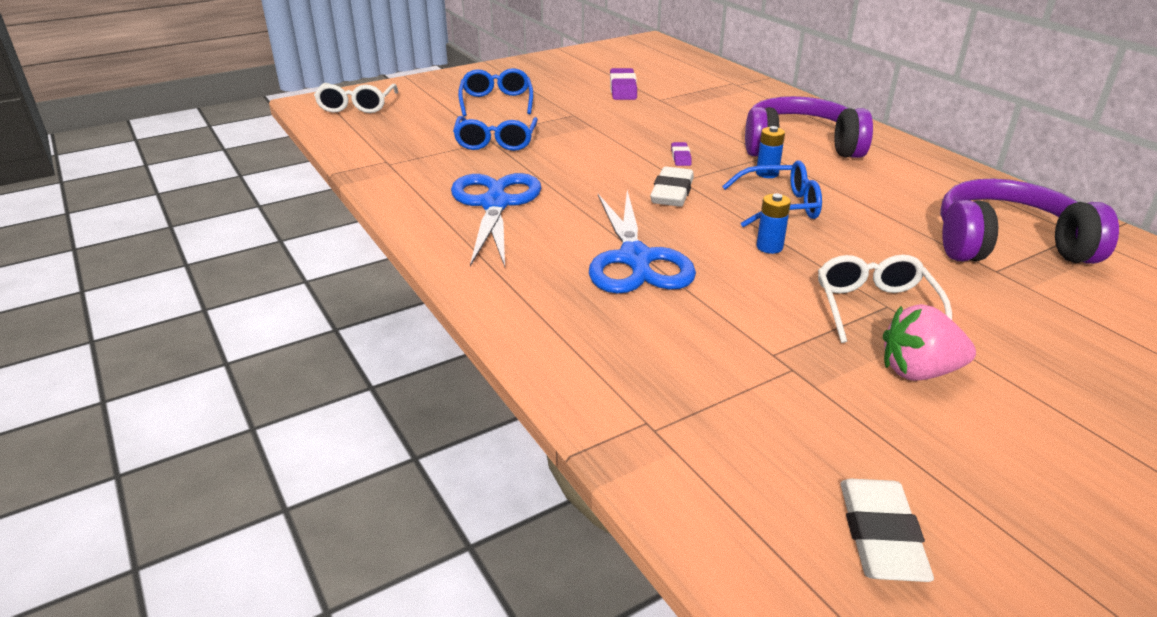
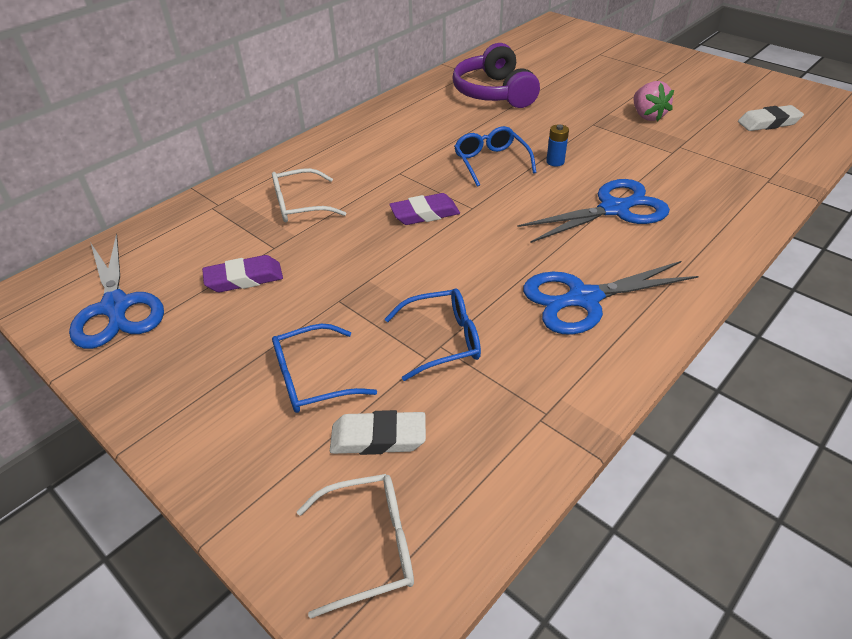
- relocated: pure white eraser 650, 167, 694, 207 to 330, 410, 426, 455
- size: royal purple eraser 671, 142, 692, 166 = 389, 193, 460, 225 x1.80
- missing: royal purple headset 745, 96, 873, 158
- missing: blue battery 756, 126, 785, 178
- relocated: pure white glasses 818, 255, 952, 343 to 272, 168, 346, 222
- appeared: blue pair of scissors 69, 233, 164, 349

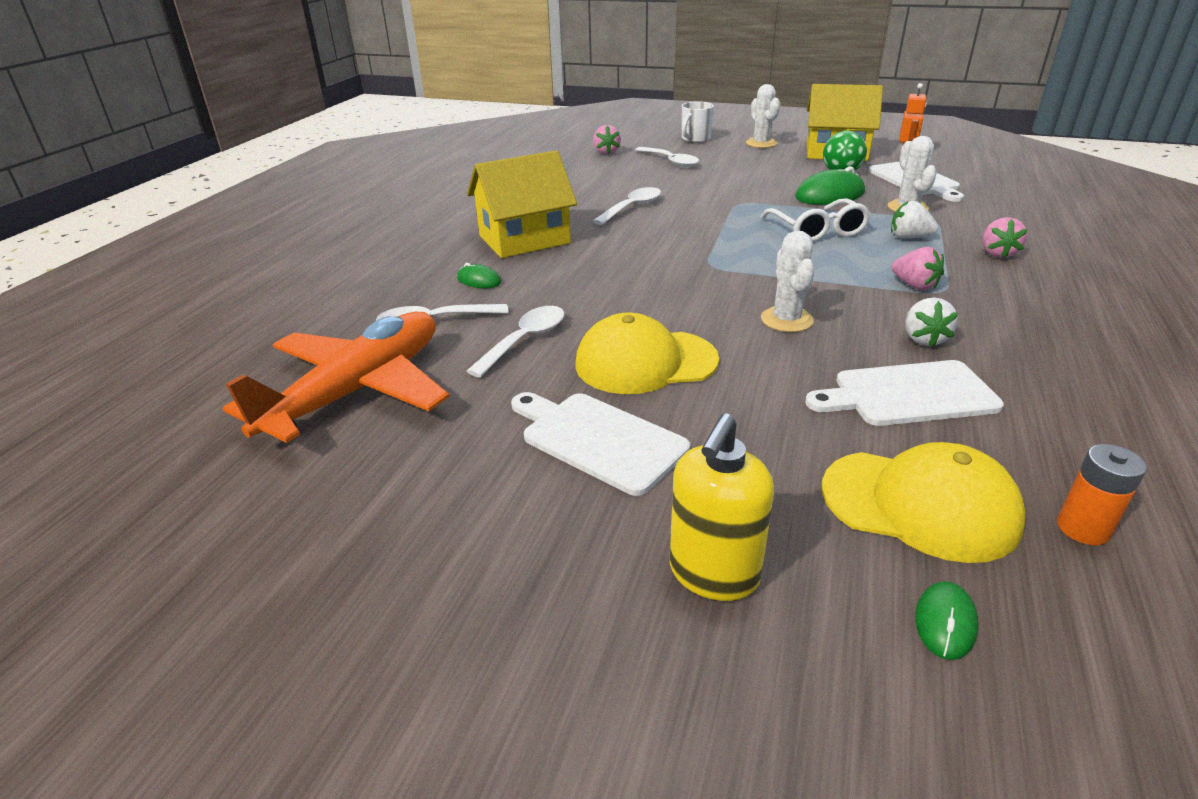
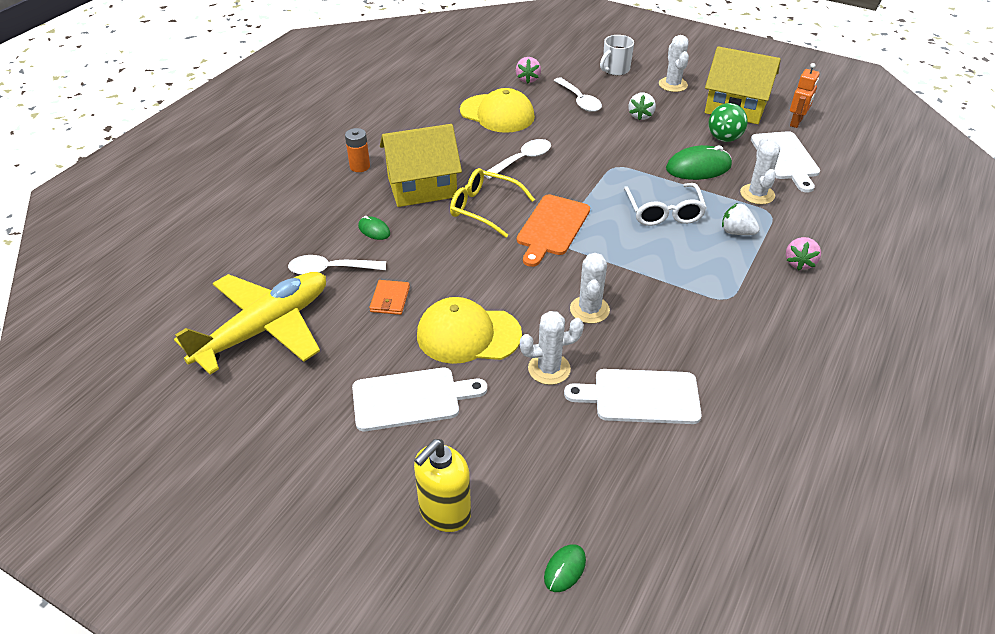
- colour: bright orange toy plane 222, 312, 450, 443 to golden toy plane 174, 272, 326, 375
- exchanged: pure white spoon 467, 306, 564, 378 to bright orange billfold 369, 280, 410, 315
- spun: pure white bread board 511, 392, 690, 496 = 352, 368, 487, 431 120 degrees clockwise
- relocated: golden baseball cap 822, 442, 1026, 563 to 460, 88, 535, 133
- missing: rosy strawberry 892, 247, 944, 290
- relocated: pure white strawberry 905, 297, 958, 347 to 629, 93, 656, 121
- relocated: bright orange battery 1057, 444, 1147, 545 to 345, 128, 370, 172
- appeared: golden glasses 450, 168, 535, 238
- appeared: bright orange bread board 517, 195, 590, 267
- appeared: pure white prickly plant 520, 311, 584, 385

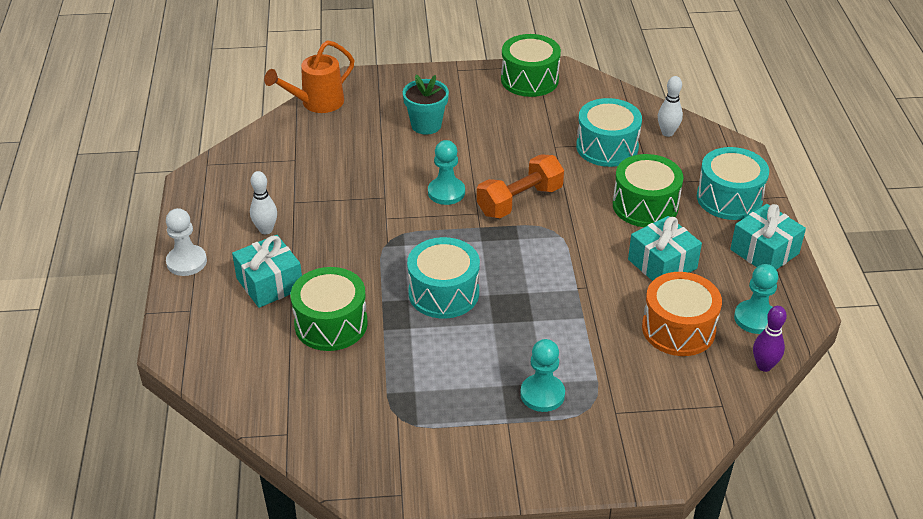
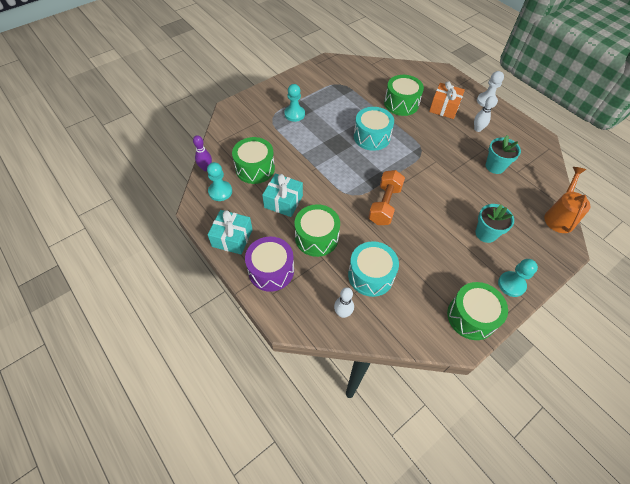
- colour: aqua wrapped gift 232, 235, 302, 308 to bright orange wrapped gift 429, 81, 465, 119
- relocated: aqua pawn 428, 140, 465, 205 to 498, 259, 538, 297
- colour: bright orange snare drum 642, 272, 722, 356 to leaf-green snare drum 232, 137, 275, 184
- colour: aqua snare drum 697, 147, 769, 220 to royal purple snare drum 245, 237, 294, 292
- appeared: aqua flower pot 486, 135, 521, 174

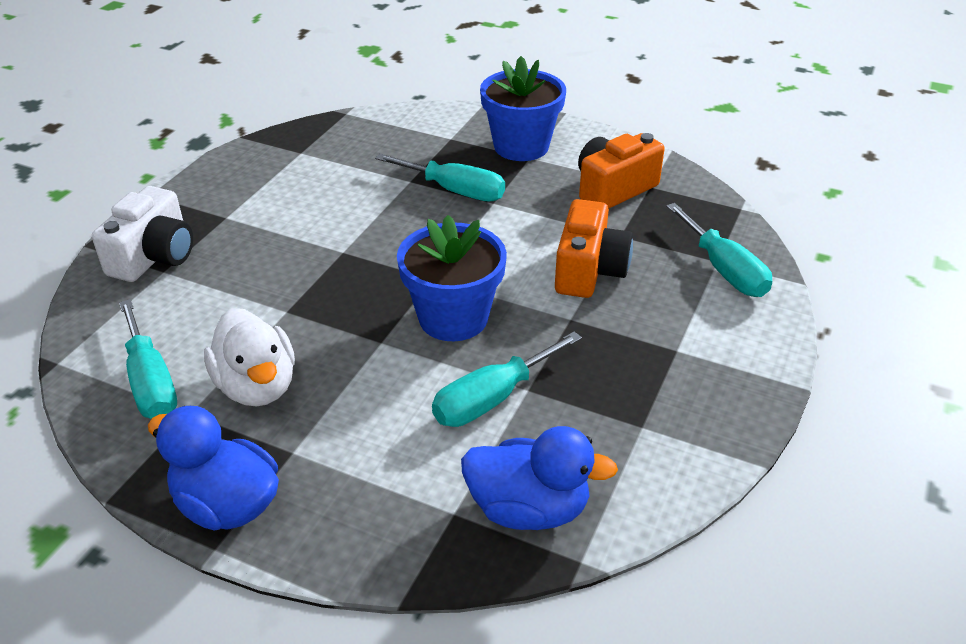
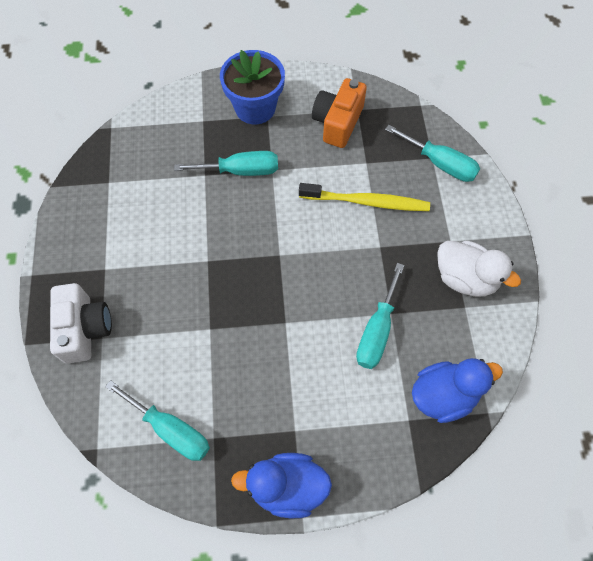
- relocated: pure white toy duck 204, 308, 295, 406 to 437, 240, 521, 297
- missing: blue flower pot 397, 215, 507, 341
- exchanged: bright orange photo camera 555, 199, 633, 298 to golden tooth brush 299, 183, 430, 211

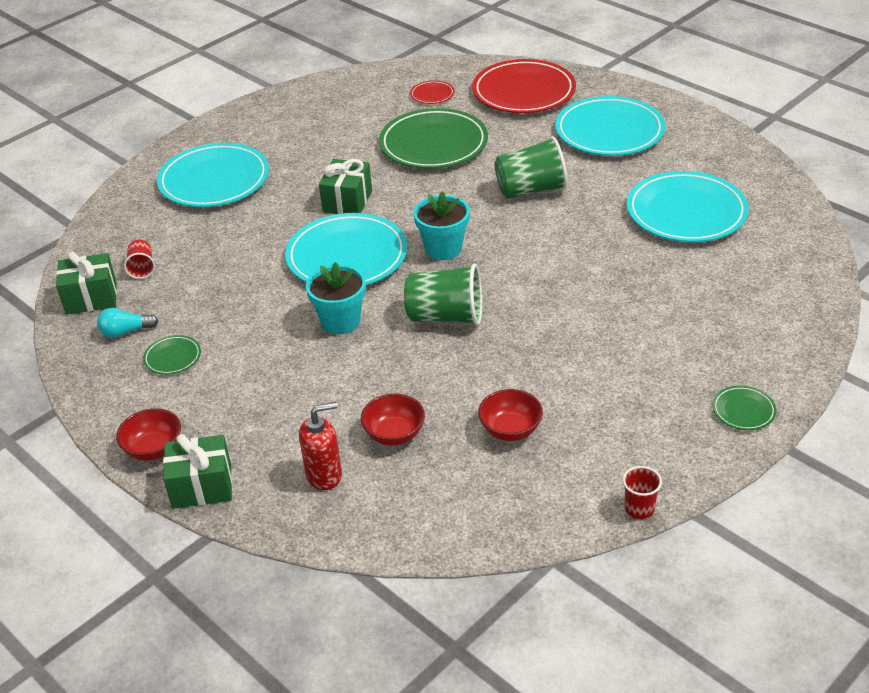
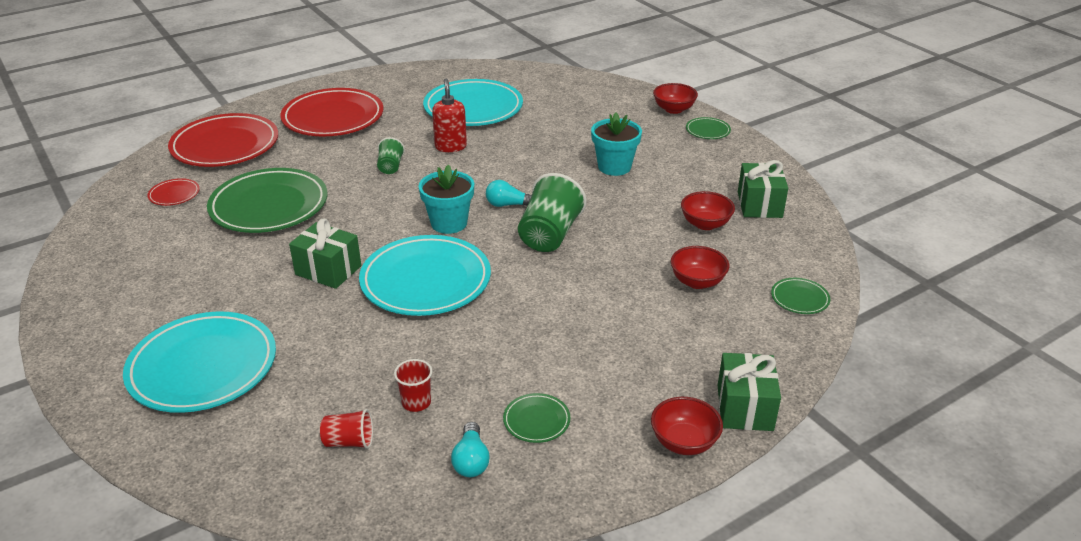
- relocated: leaf-green wrapped gift 56, 251, 117, 315 to 738, 160, 788, 218
- relocated: scarlet pump bottle 299, 402, 342, 490 to 432, 79, 467, 152
- relocated: aqua flower pot 306, 262, 366, 334 to 591, 112, 642, 176
- size: leaf-green cup 494, 136, 567, 198 = 377, 137, 405, 174 x0.52
- colour: aqua dinner plate 555, 96, 665, 156 to scarlet dinner plate 280, 88, 383, 137
- relocated: scarlet cup 623, 466, 662, 519 to 394, 359, 432, 412
- appeared: aqua light bulb 486, 180, 532, 207
- appeared: scarlet deep dish 653, 83, 698, 114
- appeared: leaf-green dinner plate 771, 278, 830, 314

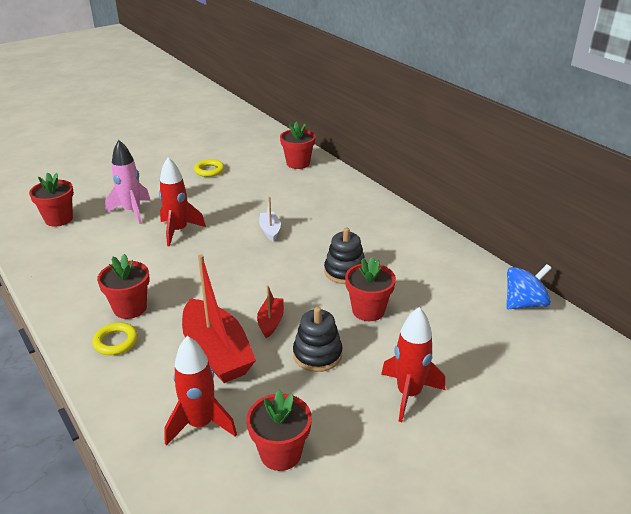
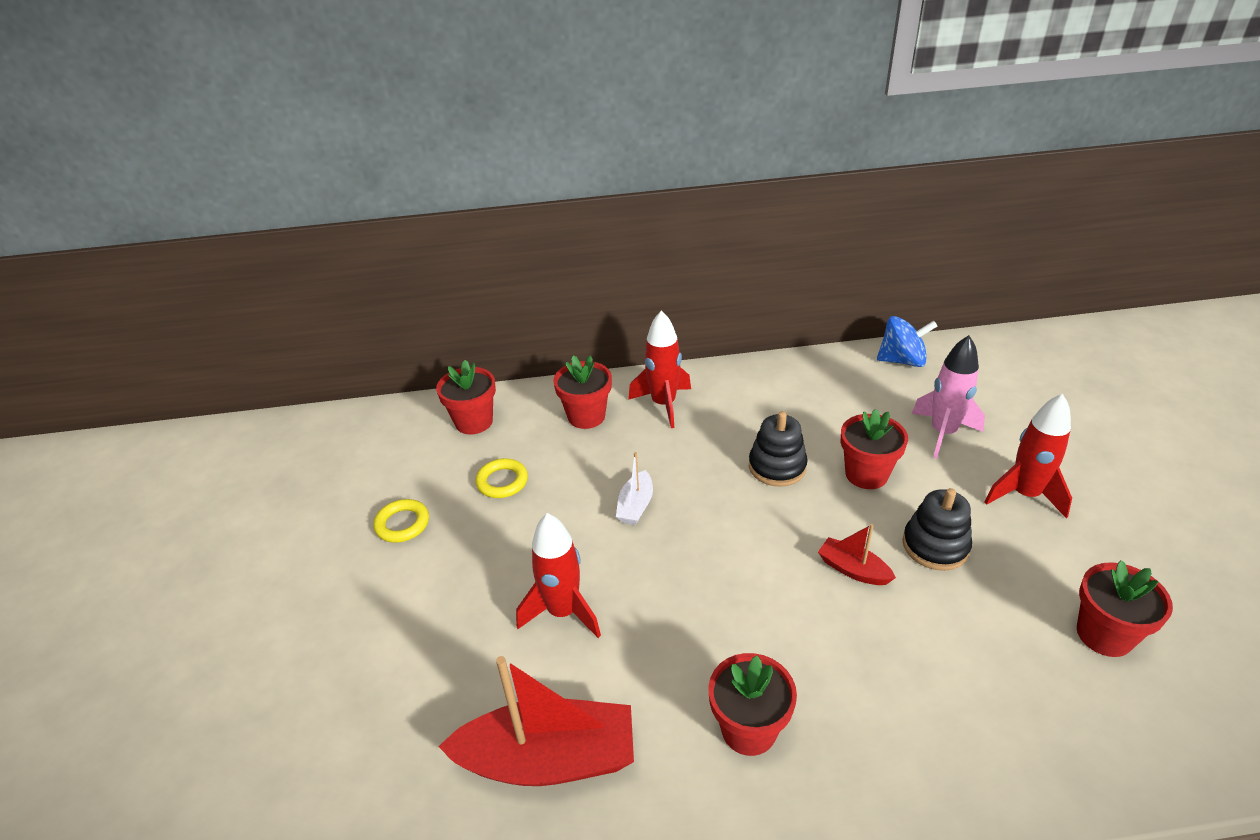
- relocated: scarlet flower pot 29, 173, 74, 227 to 553, 355, 612, 429
- relocated: golden hoop 92, 322, 138, 355 to 475, 458, 528, 498
- relocated: rosy rocket 105, 140, 151, 224 to 912, 335, 985, 459
- relocated: scarlet rocket 164, 336, 237, 446 to 628, 310, 691, 428
- relocated: scarlet sailboat 182, 254, 256, 383 to 438, 656, 634, 786
- spun: pure white sailboat 259, 197, 281, 242 = 616, 452, 653, 525 90 degrees counterclockwise
- spun: blue whirligig 506, 264, 551, 309 = 877, 316, 937, 367 90 degrees clockwise

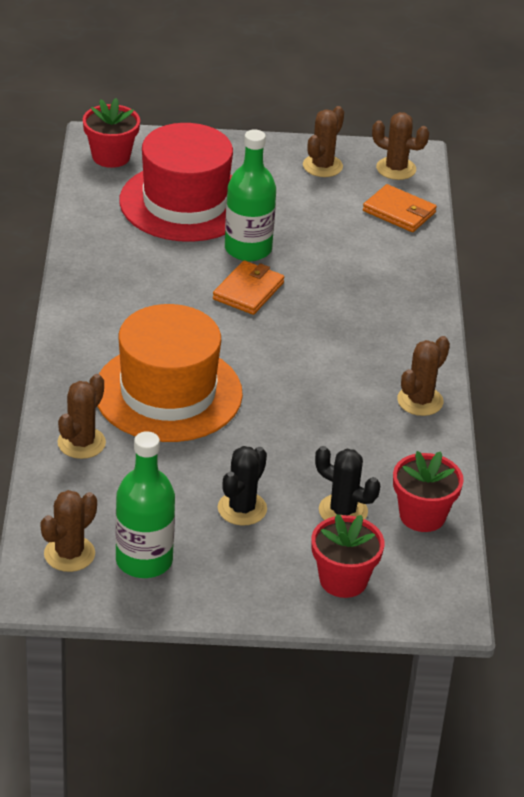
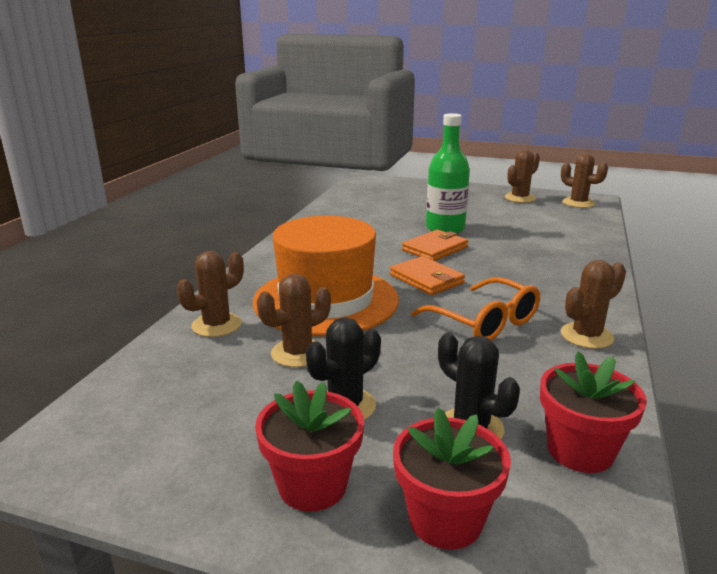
- relocated: russet prickly plant 40, 490, 97, 572 to 257, 274, 331, 367
- relocated: scarlet flower pot 83, 98, 140, 168 to 255, 381, 364, 512
- missing: leaf-green flask 115, 431, 175, 578
- missing: scarlet top hat 119, 123, 233, 242
- relocated: bright orange billfold 363, 184, 437, 232 to 390, 256, 465, 295
- appeared: bright orange glasses 411, 277, 540, 341

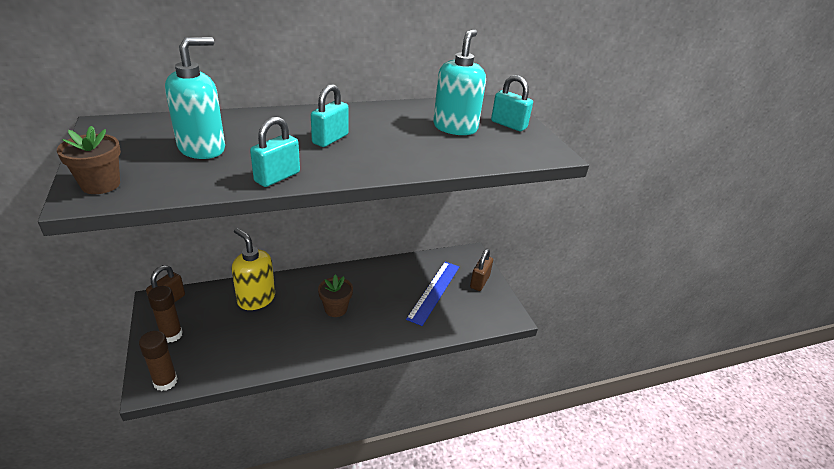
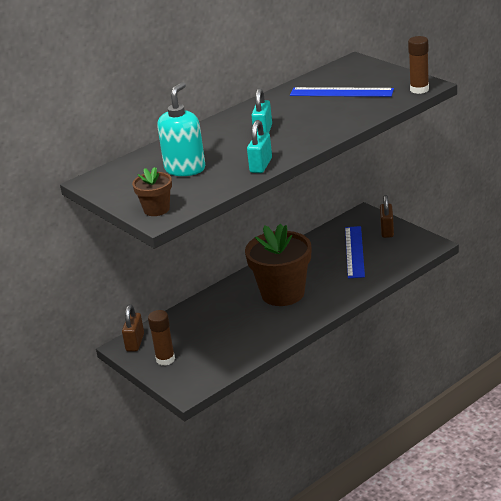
- relocated: russet glue stick 139, 331, 178, 391 to 408, 36, 429, 94
- missing: golden pump bottle 231, 228, 275, 310
- size: russet flower pot 318, 275, 353, 317 = 245, 223, 311, 306 x2.01
- exchanged: aqua pump bottle 433, 29, 486, 135 to blue measuring stick 290, 87, 394, 97
- missing: aqua small lock 491, 75, 533, 131

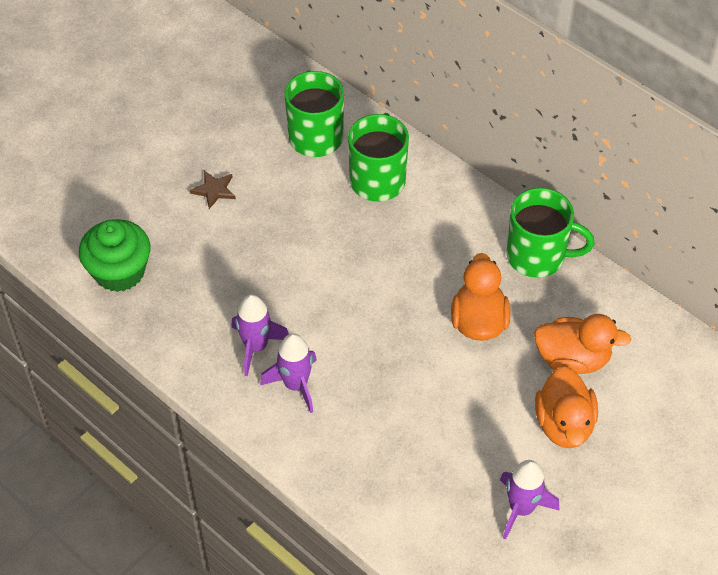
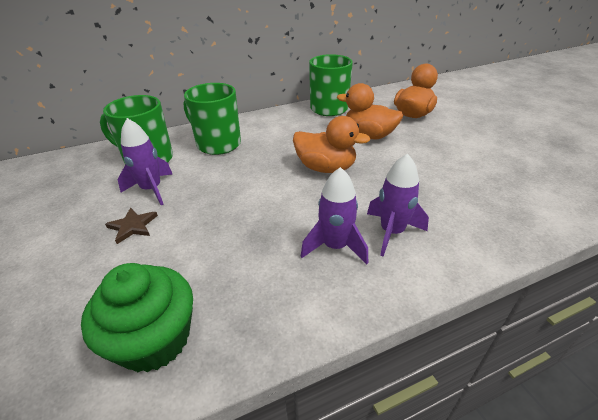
- relocated: royal purple rocket 500, 460, 560, 539 to 118, 118, 173, 205
- relocated: bright orange toy duck 535, 366, 598, 448 to 293, 116, 370, 173

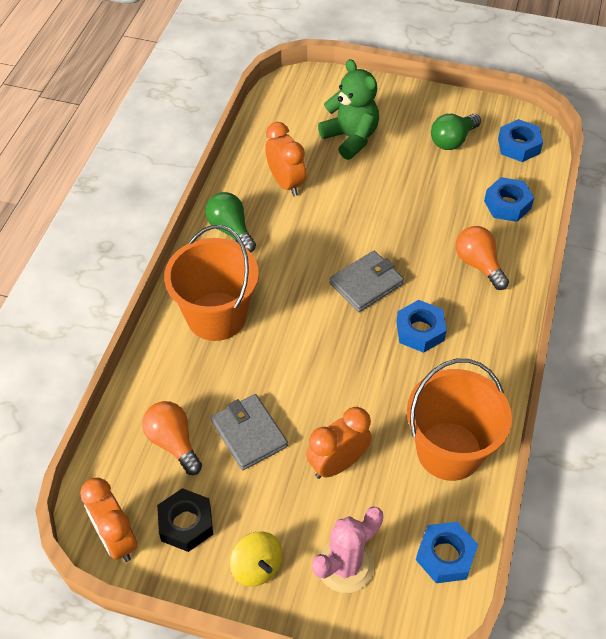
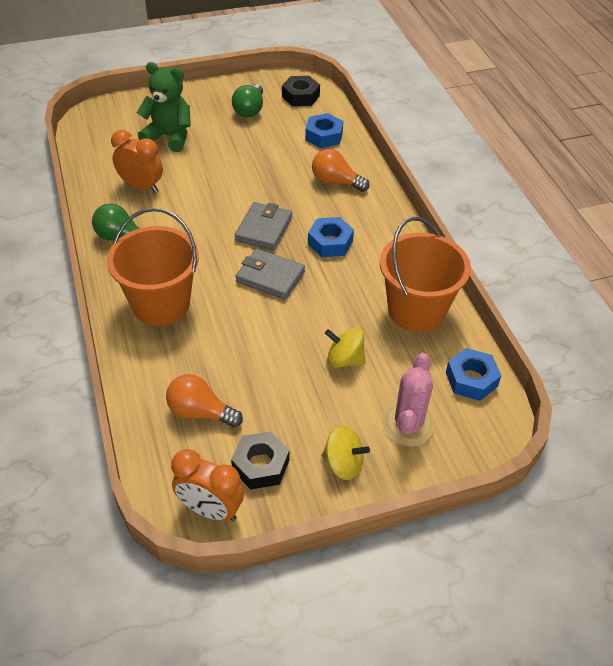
- relocated: grey billfold 211, 394, 288, 470 to 235, 248, 305, 300
- exchanged: bright orange clock 306, 407, 372, 479 to golden whirligig 325, 328, 366, 368
- colour: blue hexagon nut 498, 119, 543, 162 to ebony hexagon nut 282, 76, 320, 106

